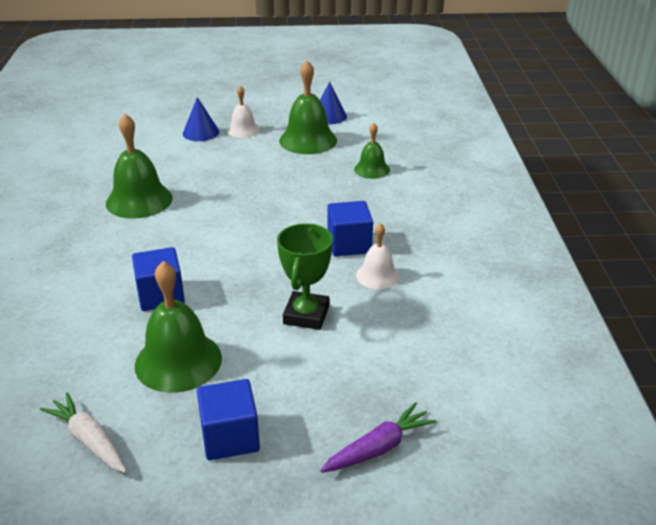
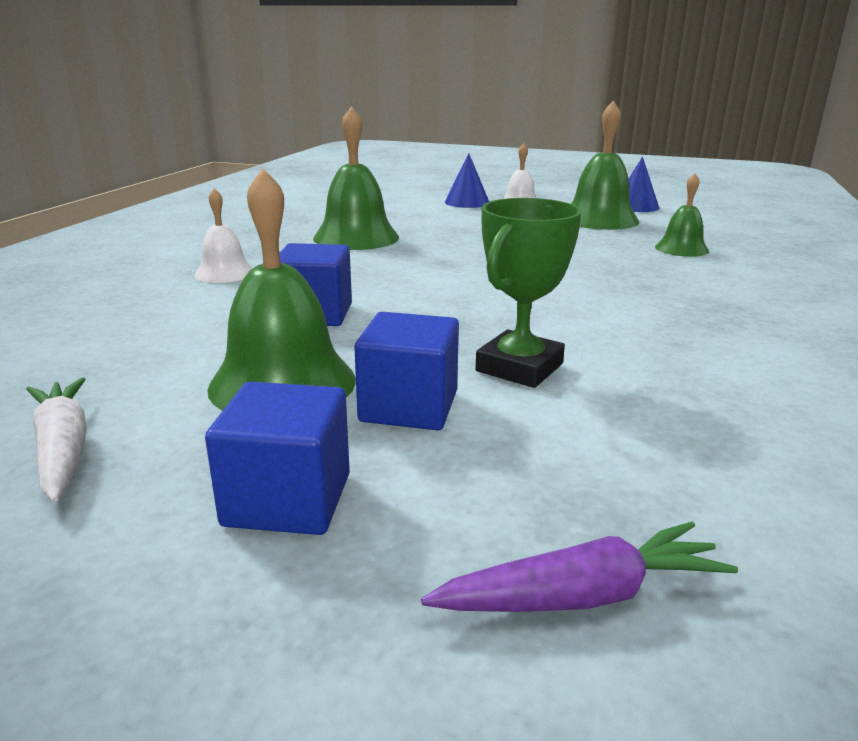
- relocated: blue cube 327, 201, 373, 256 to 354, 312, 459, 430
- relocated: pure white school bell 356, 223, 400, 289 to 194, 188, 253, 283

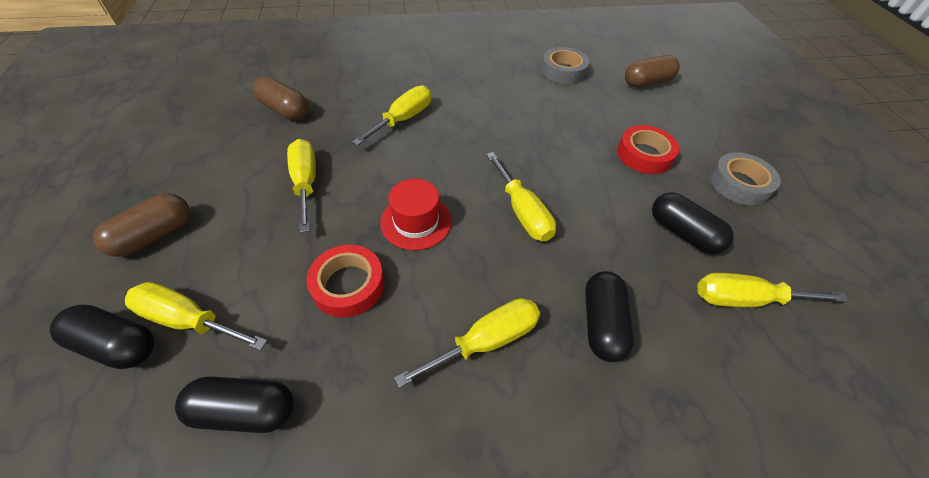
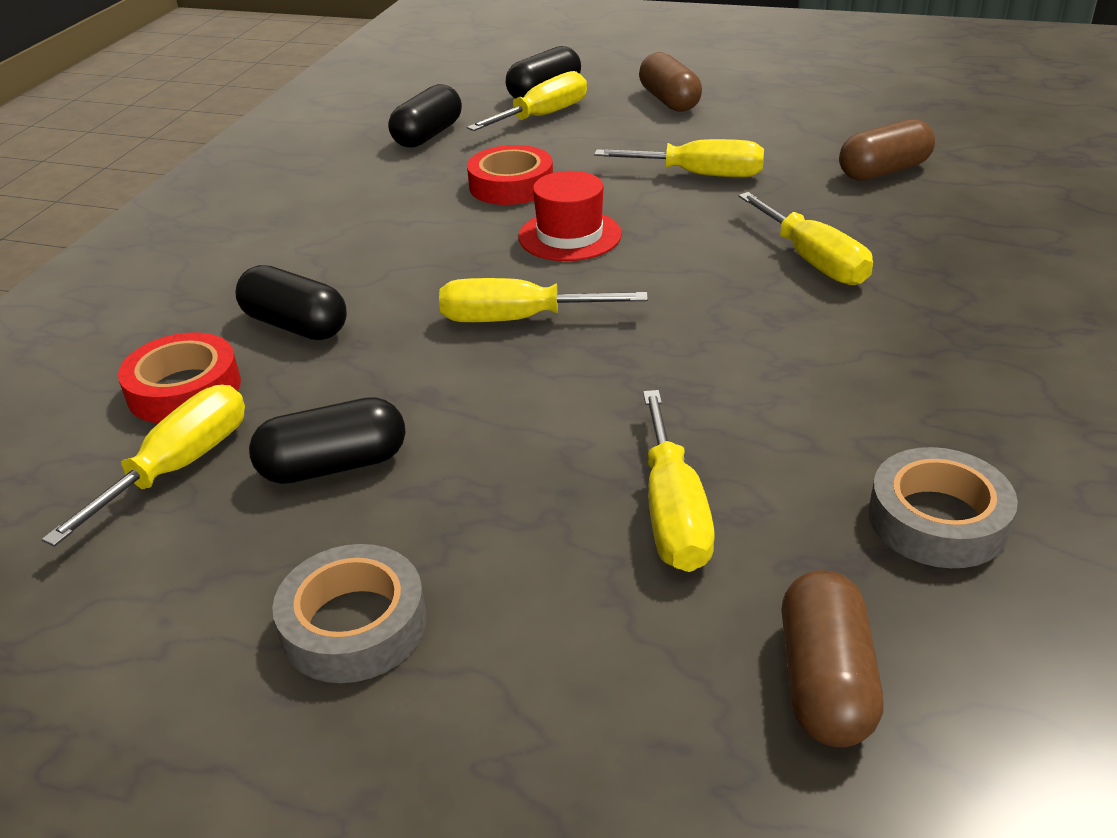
- relocated: golden flat screwdriver 394, 298, 540, 388 to 643, 390, 714, 572
- relocated: scarlet tape 617, 125, 679, 174 to 118, 332, 241, 423

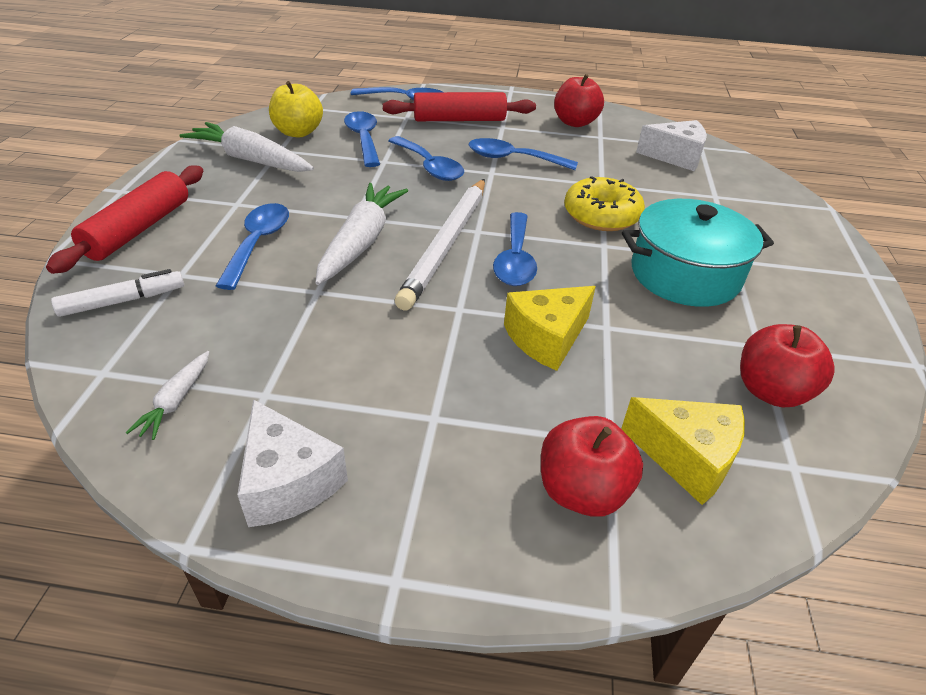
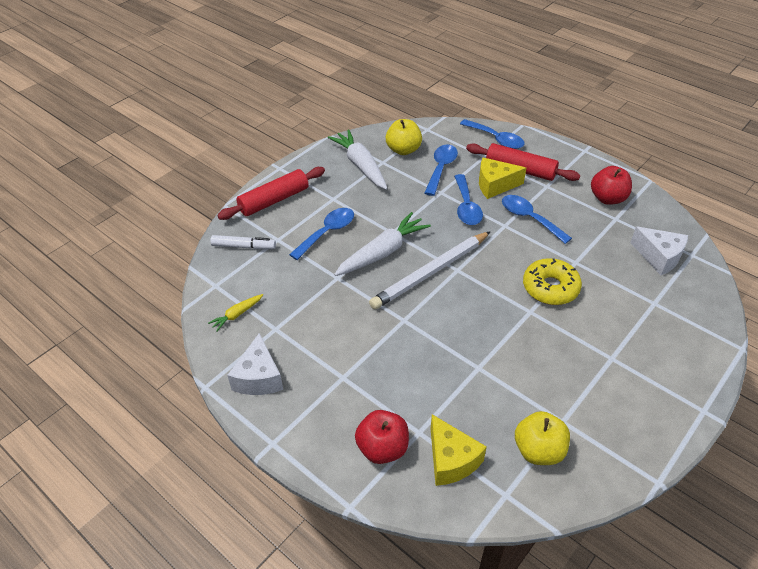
- colour: pure white root vegetable 126, 351, 209, 440 to golden root vegetable 208, 294, 263, 332
- missing: blue spoon 493, 212, 537, 286
- relocated: golden cheese 504, 286, 596, 371 to 479, 157, 526, 199
- missing: aqua pot 622, 199, 774, 307
- colour: scarlet apple fruit 740, 324, 835, 407 to golden apple fruit 515, 411, 570, 465

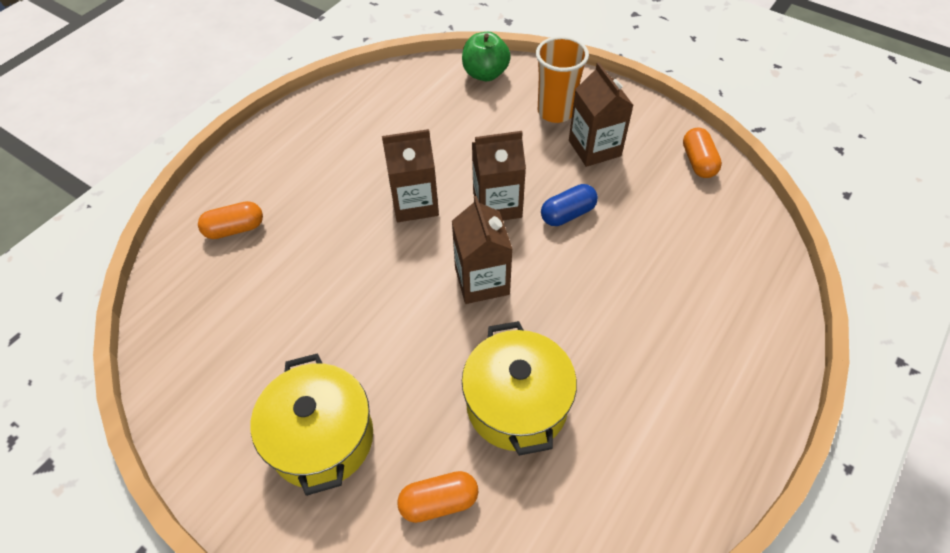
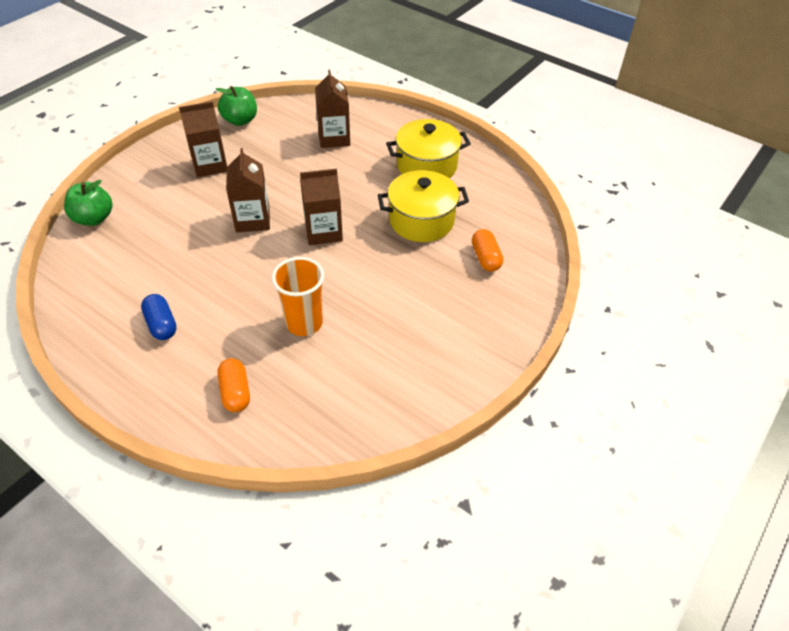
- relocated: golden pot 251, 354, 373, 496 to 386, 119, 471, 178
- relocated: russet milk carton 382, 129, 439, 222 to 315, 70, 350, 148
- relocated: bright orange cup 536, 36, 589, 123 to 272, 257, 324, 336
- relocated: blue pill 541, 184, 598, 226 to 141, 294, 177, 340
- exchanged: bright orange pill 683, 128, 722, 178 to leaf-green apple fruit 216, 86, 257, 126

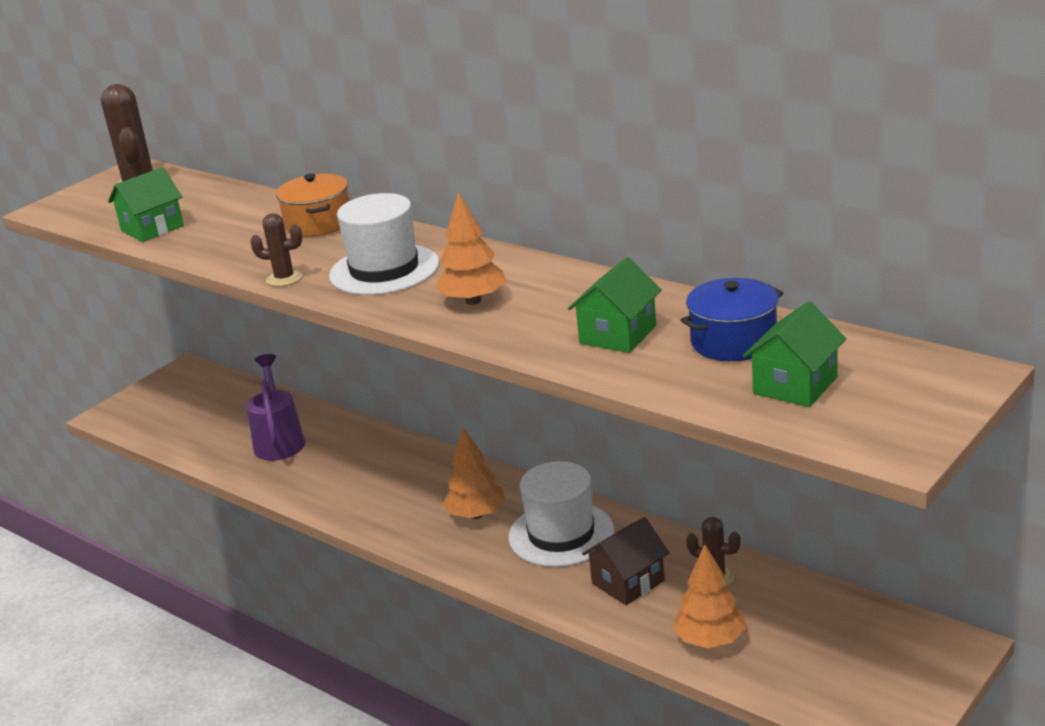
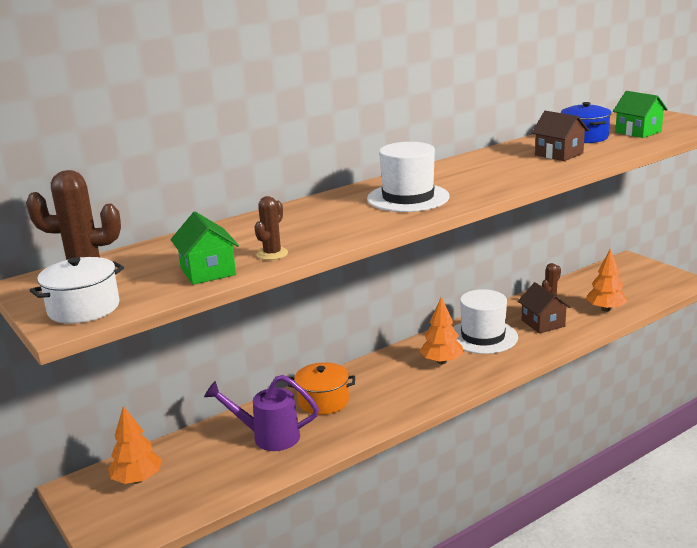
- relocated: russet prickly plant 250, 213, 303, 287 to 254, 196, 288, 260
- relocated: bright orange pot 276, 174, 349, 237 to 288, 362, 355, 415
- relocated: bright orange tree 435, 192, 506, 305 to 108, 406, 162, 484
- colour: leaf-green cottage 568, 257, 662, 353 to russet cottage 532, 111, 589, 161
- appeared: pure white pot 29, 257, 124, 324

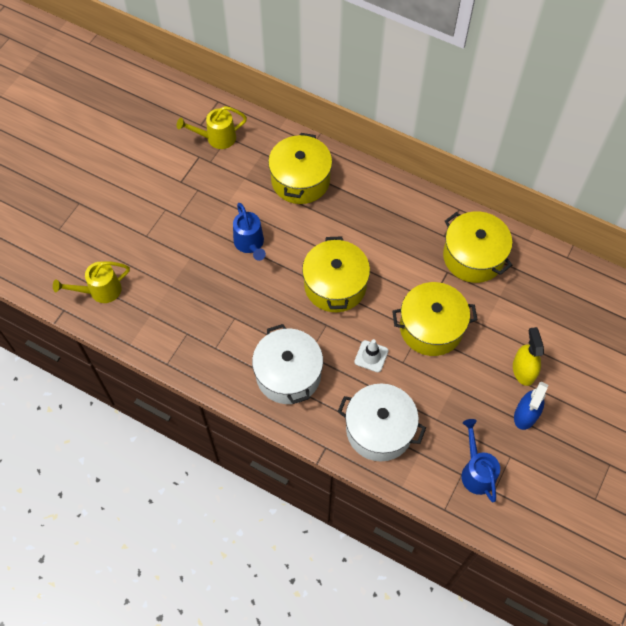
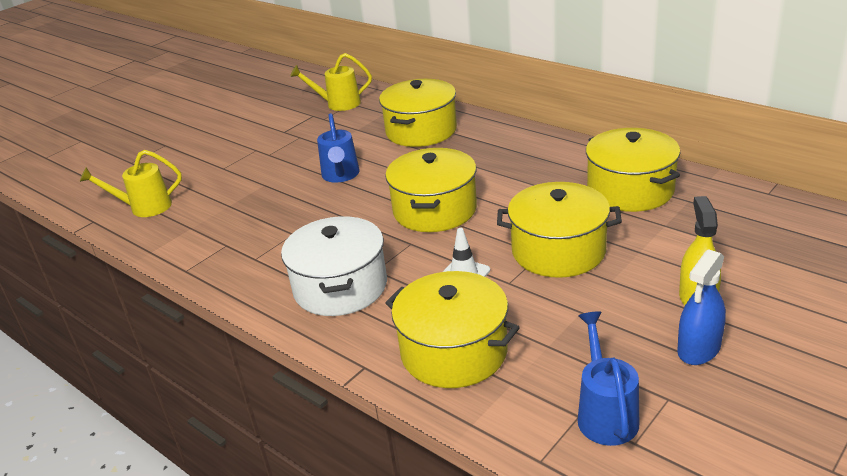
- colour: pure white pot 338, 384, 426, 462 to golden pot 385, 271, 520, 388

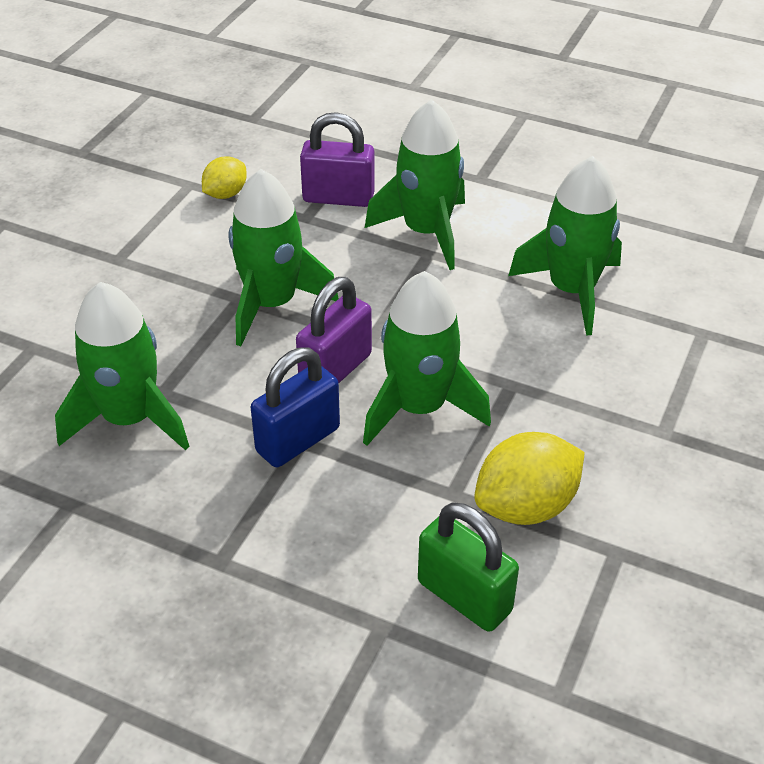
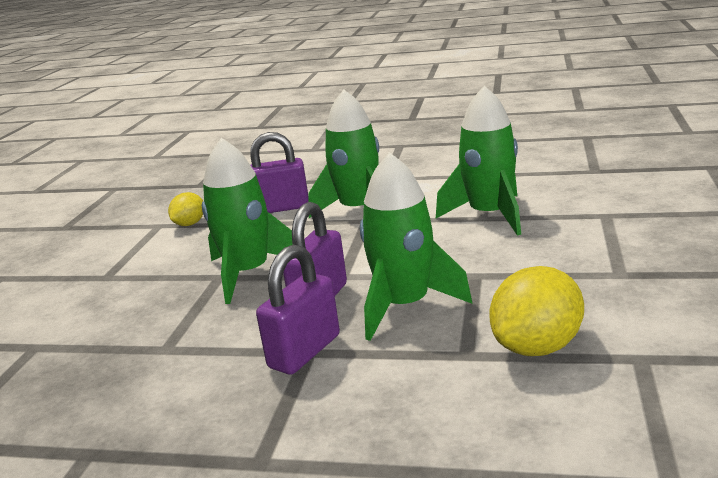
- missing: leaf-green rocket 55, 282, 190, 451
- colour: blue small lock 251, 347, 340, 467 to royal purple small lock 256, 245, 340, 374
- missing: leaf-green small lock 418, 503, 519, 632

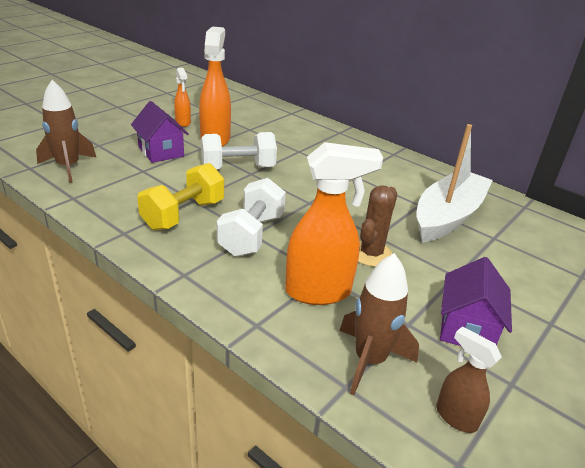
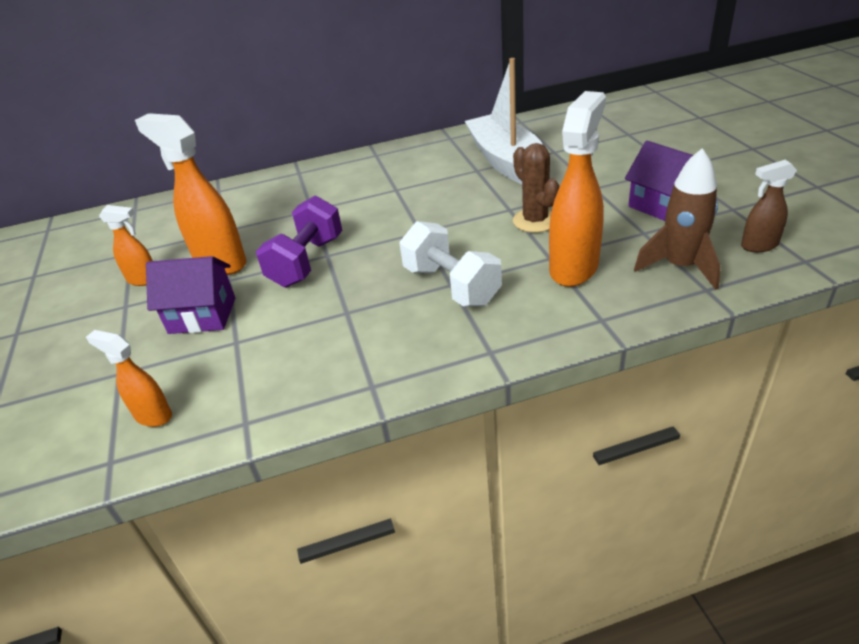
- exchanged: russet rocket 36, 80, 97, 183 to bright orange spray cleaner 86, 330, 172, 427
- missing: golden free weight 137, 163, 224, 230
- colour: pure white free weight 201, 132, 277, 170 to royal purple free weight 256, 195, 343, 288

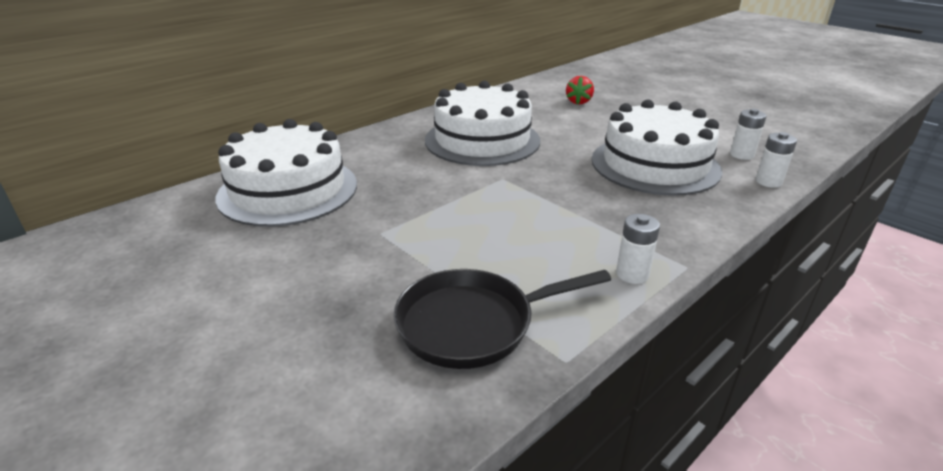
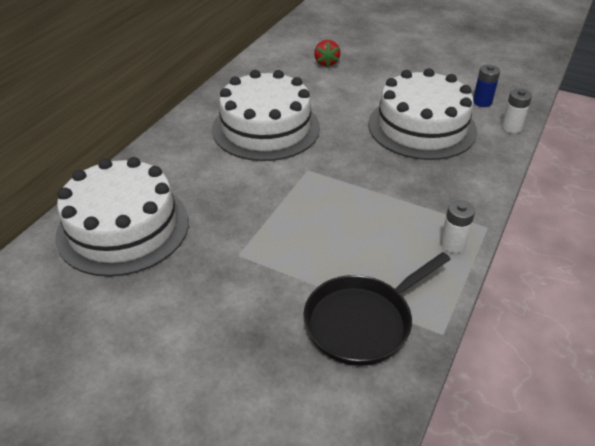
- colour: pure white battery 730, 108, 767, 160 to blue battery 473, 65, 500, 107

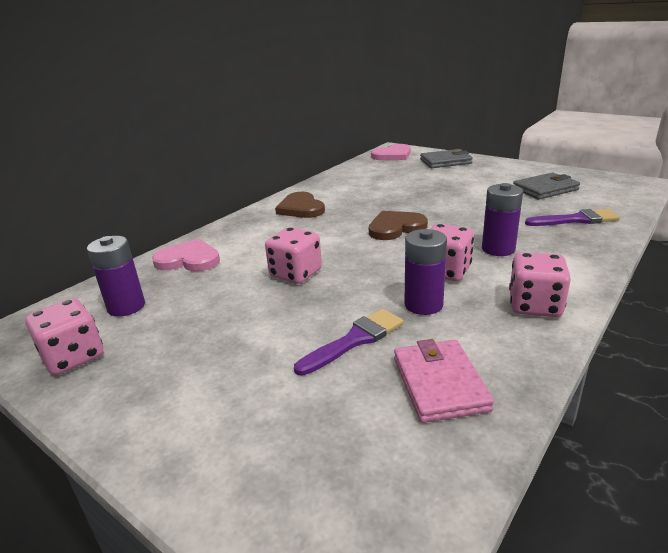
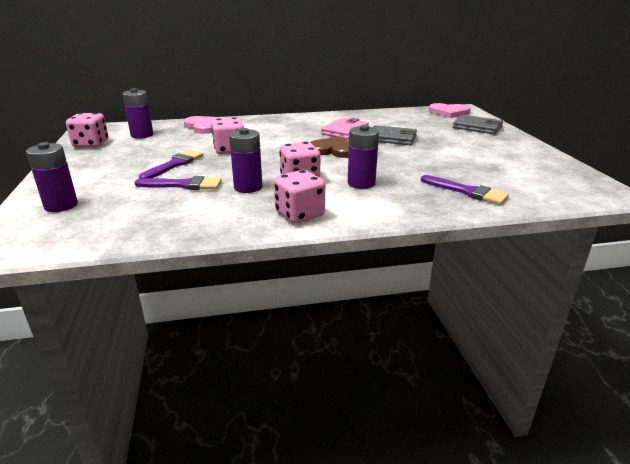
- missing: russet heart shape 275, 192, 325, 218
- relocated: rosy billfold 394, 339, 494, 423 to 321, 118, 369, 140
- relocated: grey billfold 513, 172, 580, 200 to 373, 125, 417, 145
- appeared: royal purple battery 26, 142, 78, 212
- appeared: royal purple paintbrush 139, 150, 203, 179

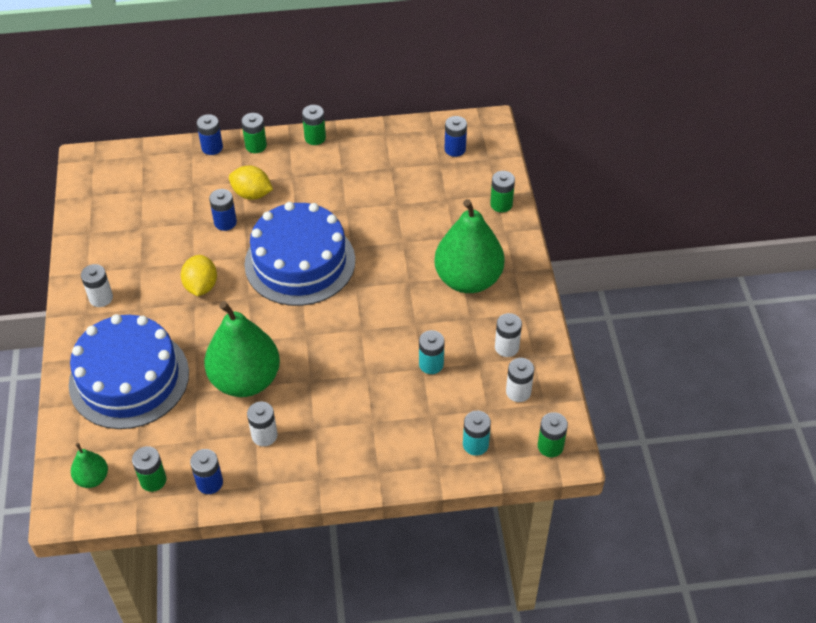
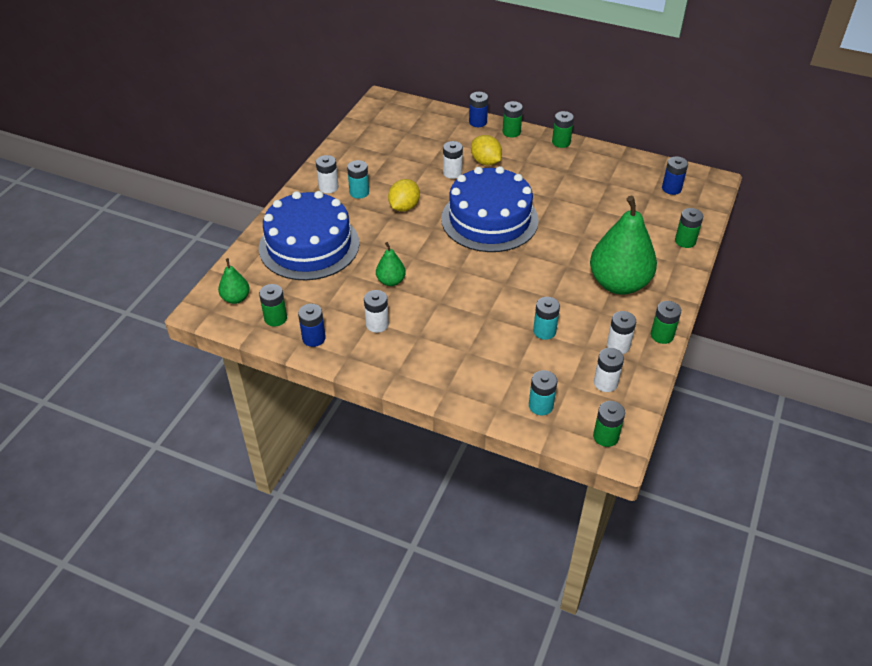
- size: leaf-green toy pear 204, 301, 280, 397 = 376, 242, 406, 286 x0.46
- colour: blue battery 209, 189, 237, 231 to pure white battery 443, 141, 463, 179
- appeared: aqua battery 347, 160, 369, 199
- appeared: leaf-green battery 651, 301, 681, 344

